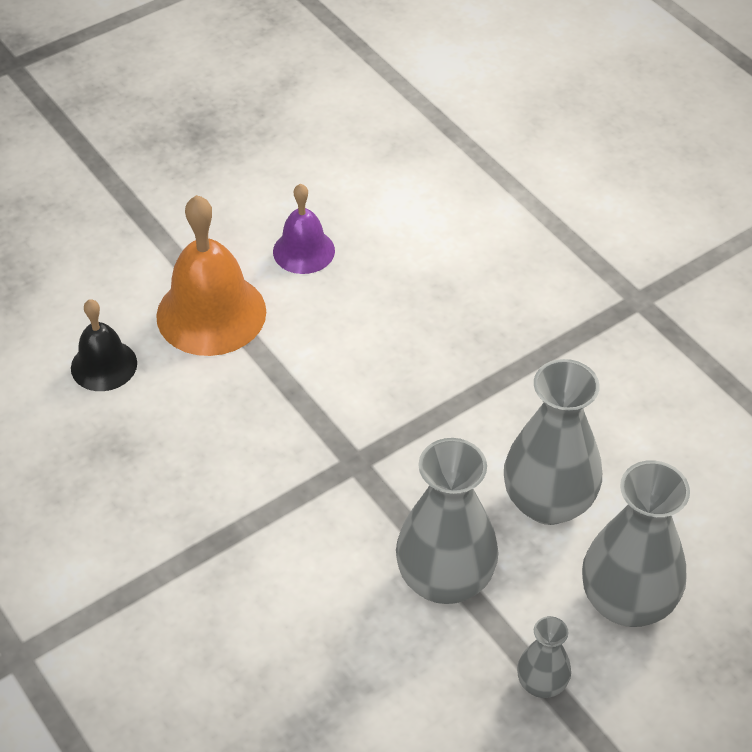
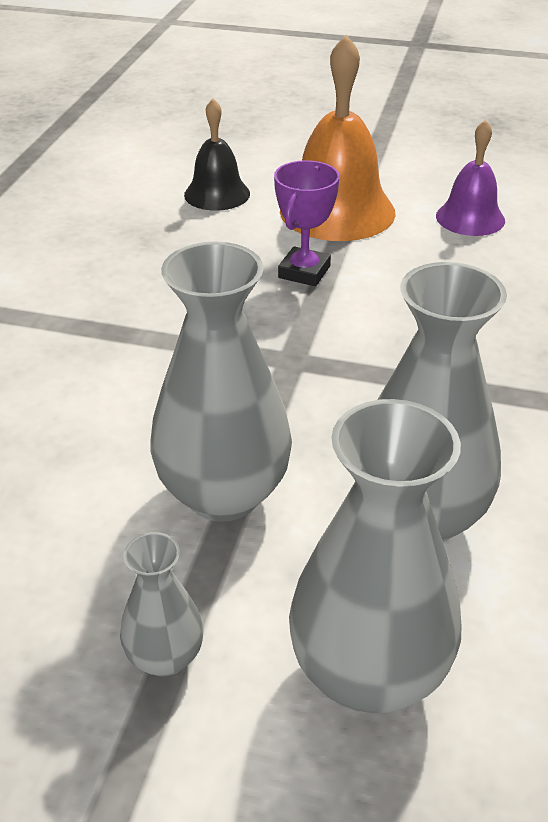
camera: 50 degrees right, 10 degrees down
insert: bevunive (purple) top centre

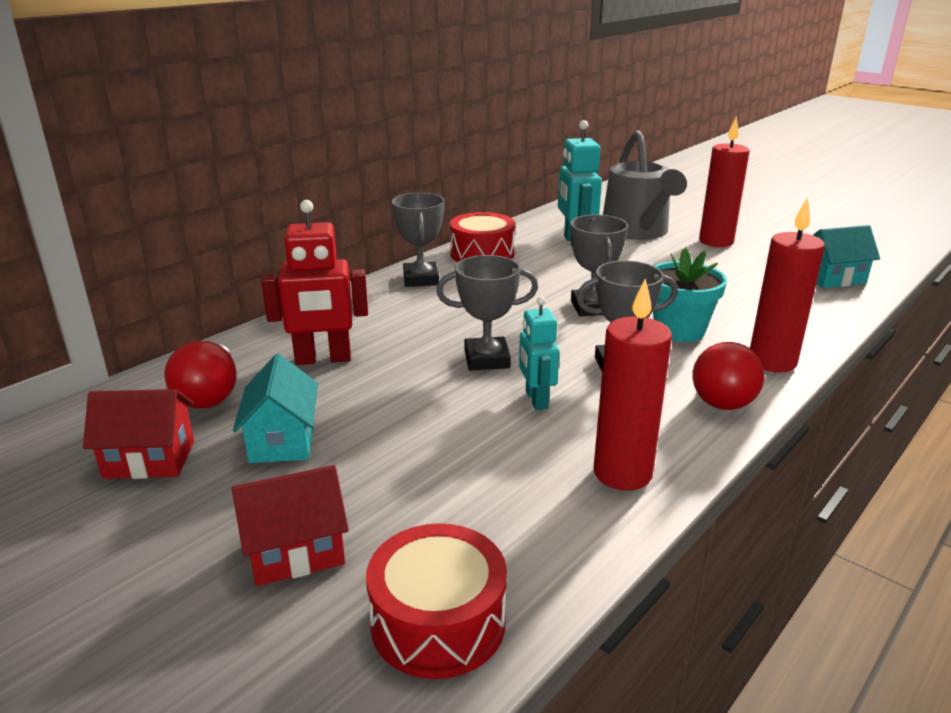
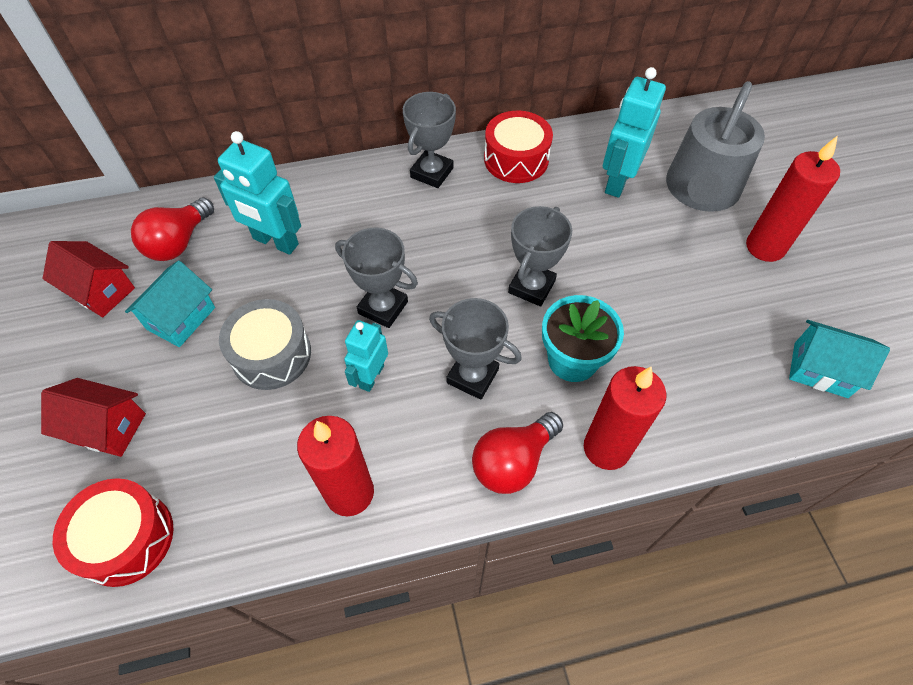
camera: 35 degrees right, 30 degrees up
insert: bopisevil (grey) middle left
recolor: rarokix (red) middle left to rarokix (turquoise) (1st from left) top left

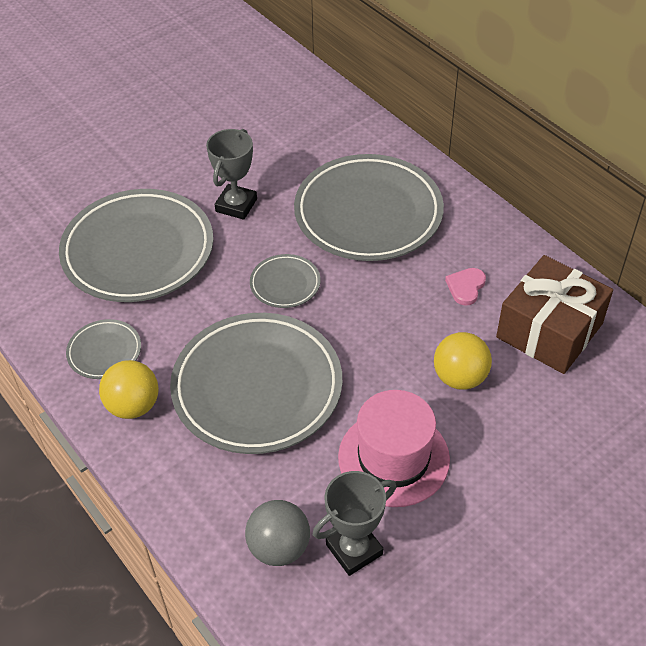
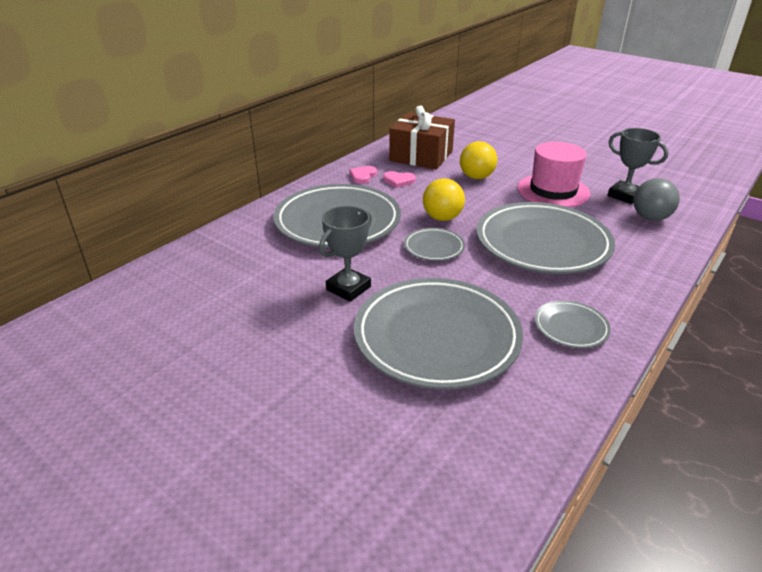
camera: 105 degrees left, 15 degrees down
insert: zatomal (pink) (1st from left) top centre
move: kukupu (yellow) (1st from left) middle left to centre
rotate: bevunive (grey) (1st from left) top centre = centre 60 degrees counterclockwise

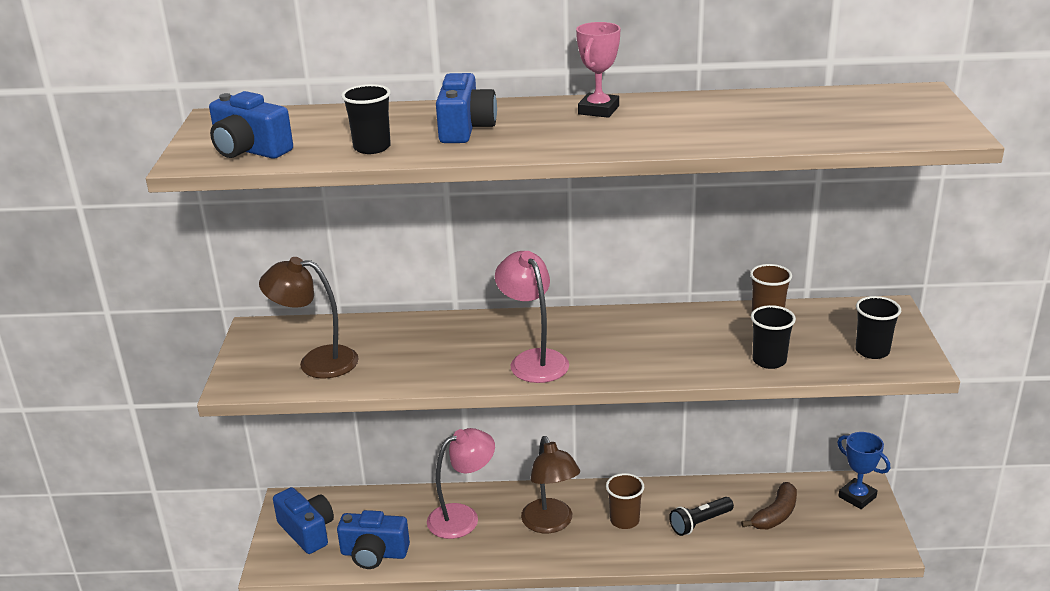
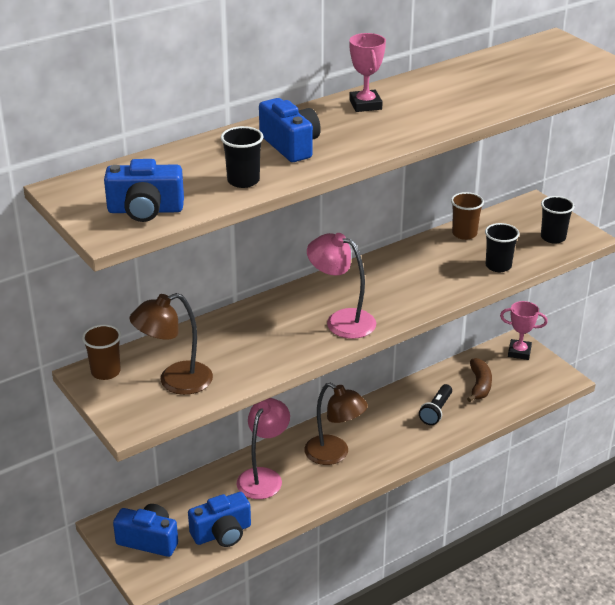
camera: 35 degrees left, 5 degrees up
move: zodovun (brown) (1st from left) bottom centre to middle left
recolor: bevunive (blue) bottom right to bevunive (pink) (2nd from left) middle right

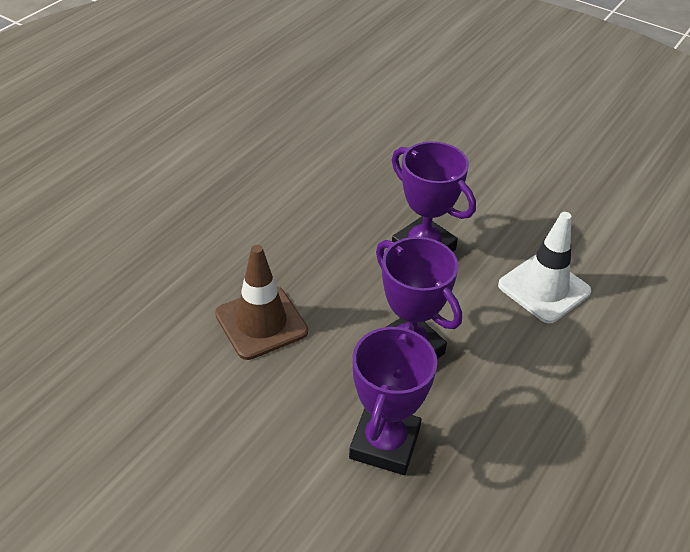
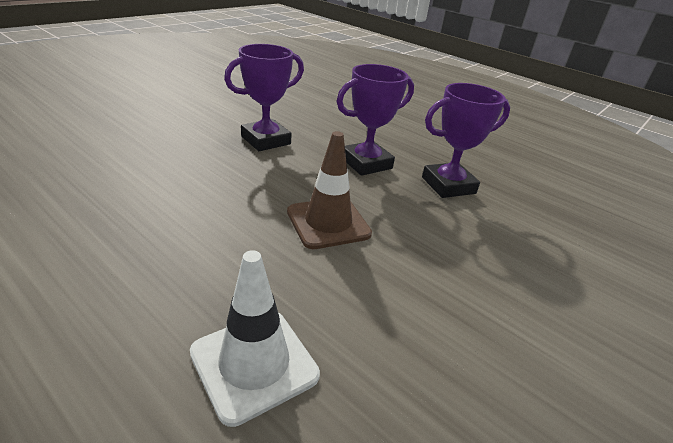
camera: 85 degrees left, 10 degrees down
move: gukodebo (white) middle right to bottom centre
rotate: bevunive (purple) (1st from left in the first image) bottom centre = top right 45 degrees counterclockwise

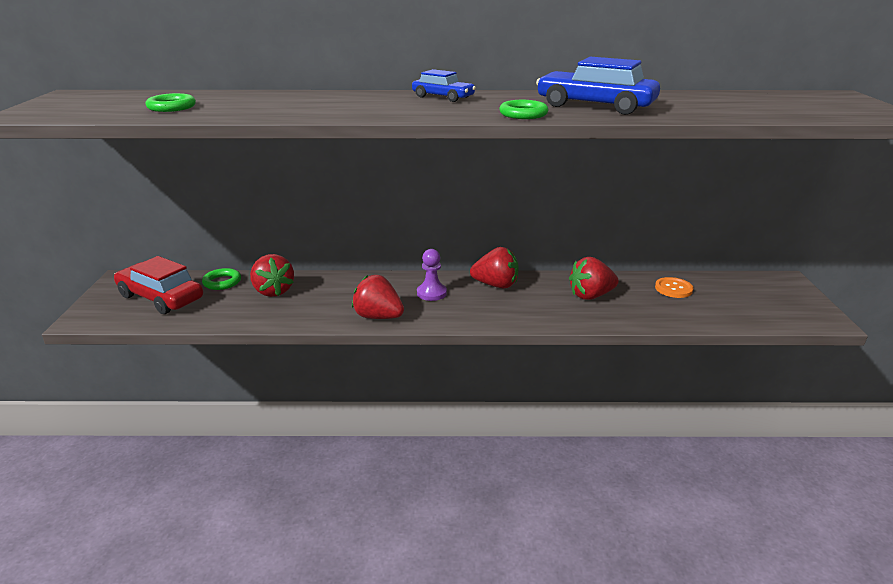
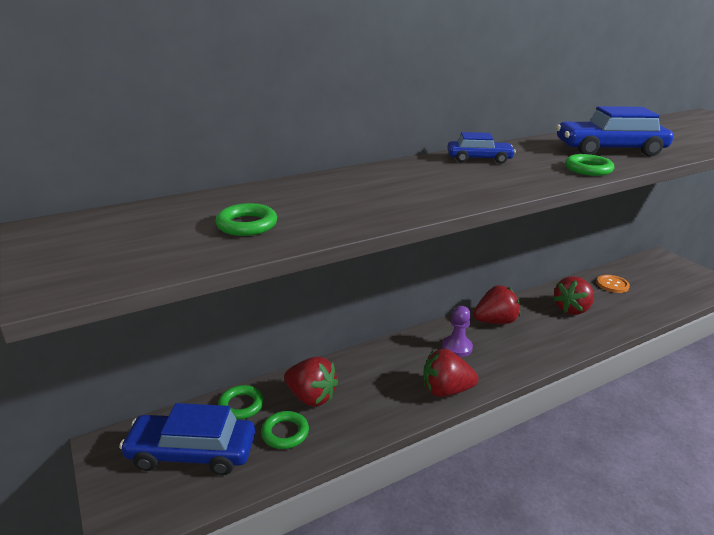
camera: 30 degrees left, 0 degrees up
insert: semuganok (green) (3rd from left) bottom centre
recolor: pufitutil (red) middle left to pufitutil (blue) (1st from left) bottom left

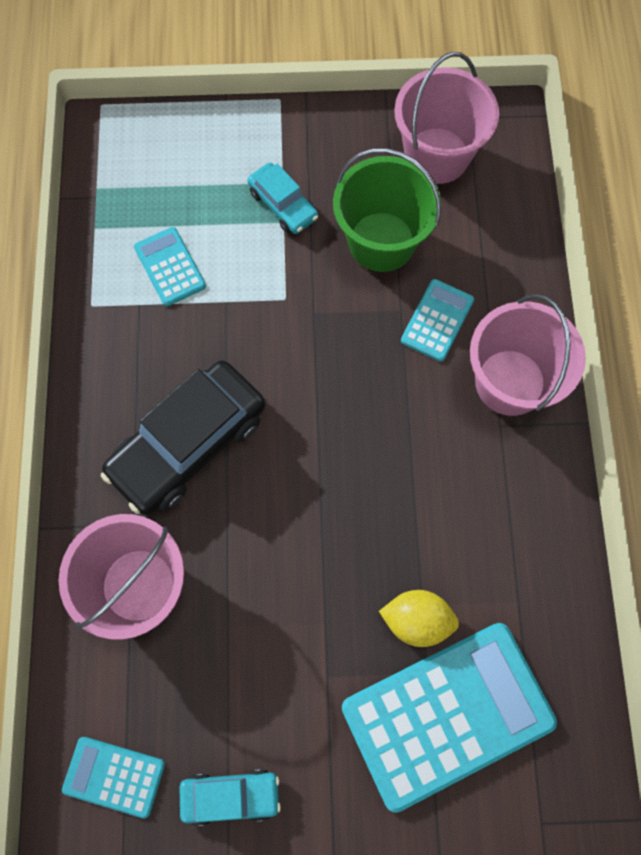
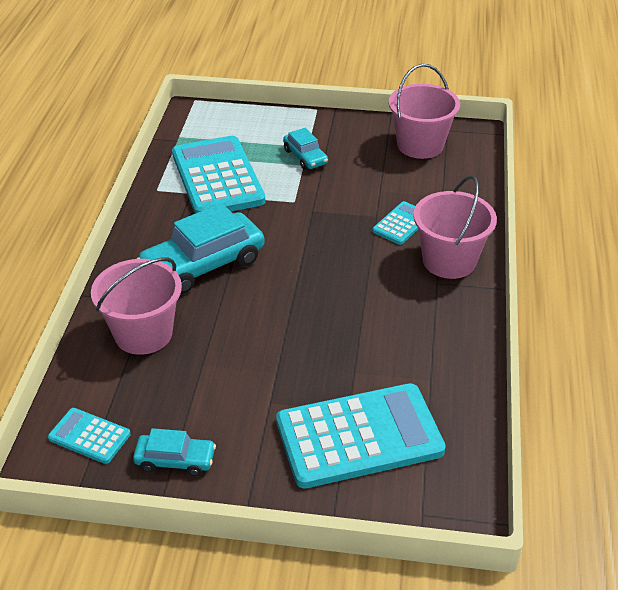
camera: 10 degrees right, 30 degrees down
delete: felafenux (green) top centre; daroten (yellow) bottom centre
recolor: pufitutil (black) middle left to pufitutil (turquoise) (2nd from left) middle left
resize: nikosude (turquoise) (2nd from left) top left = top centre x2.11

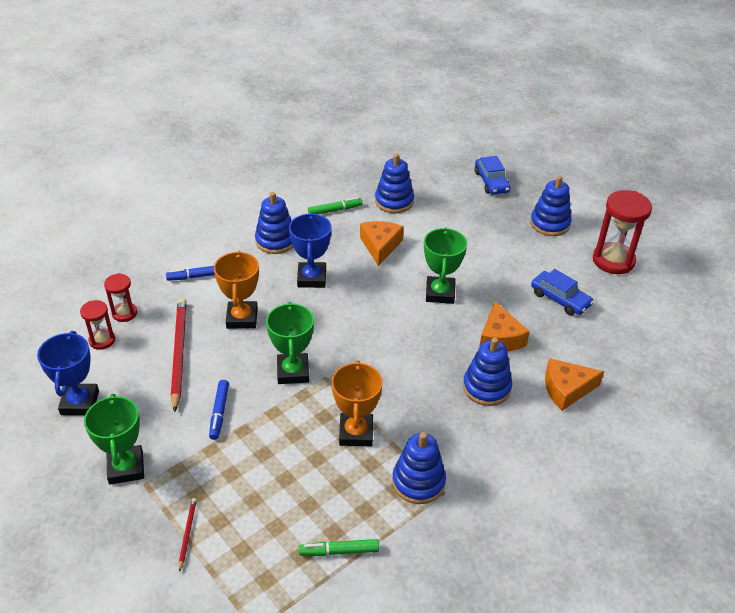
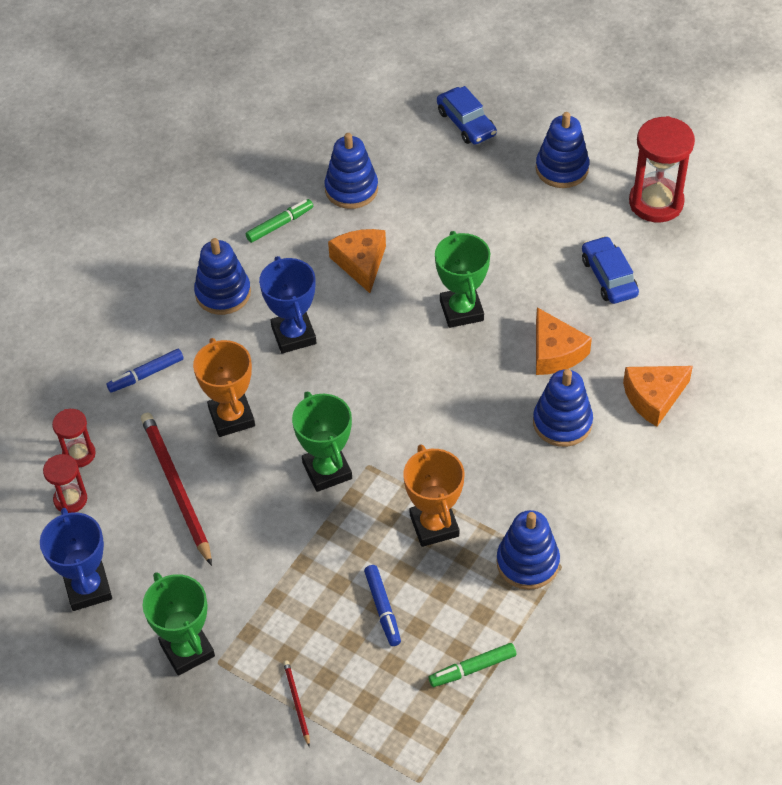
camera: 15 degrees left, 10 degrees up
move: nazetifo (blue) (2nd from left) bottom left to bottom centre
rotate: pufitutil (blue) (2nd from left) middle right = middle right 135 degrees counterclockwise

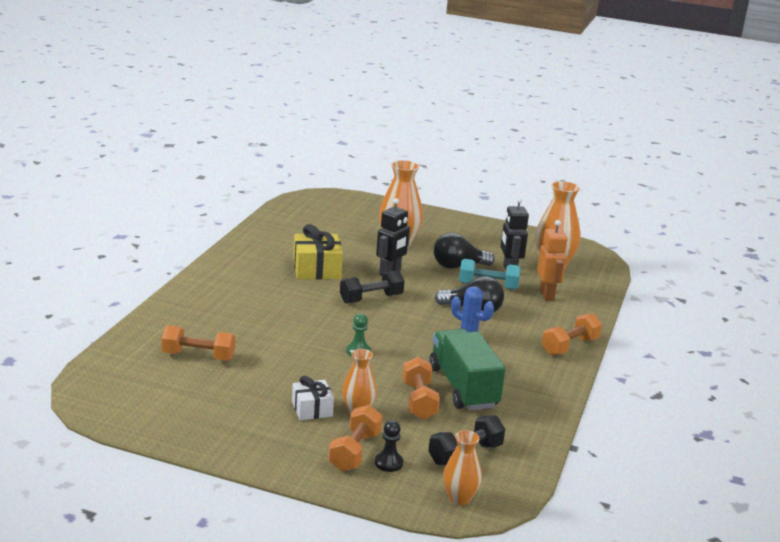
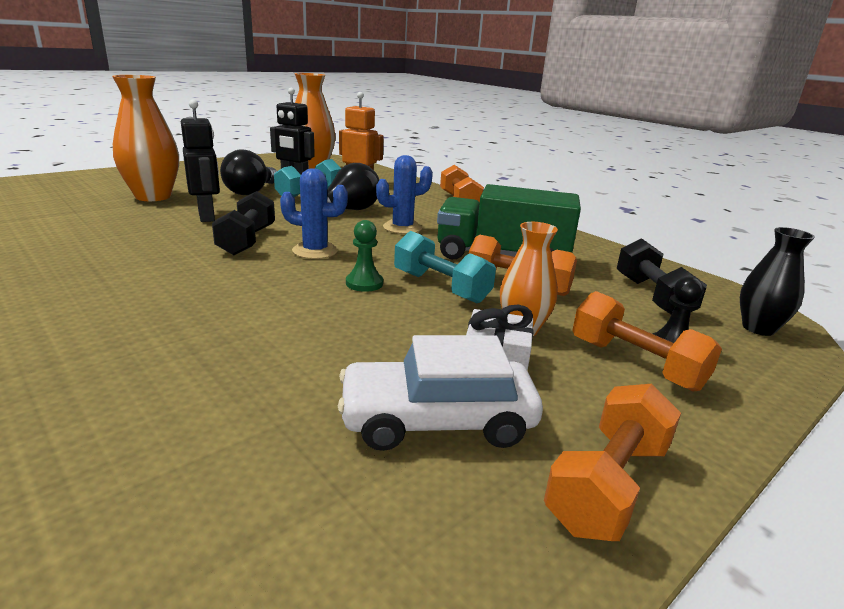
camera: 60 degrees left, 0 degrees up
delete: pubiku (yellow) centre
insert: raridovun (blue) (1st from left) centre; pufitutil (white) centre; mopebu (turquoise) (2nd from left) centre
move: mopebu (orange) (1st from left in the first image) middle left to mopebu (orange) (3rd from left) bottom right
recolor: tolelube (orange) (3rd from left) bottom centre to tolelube (black) middle right

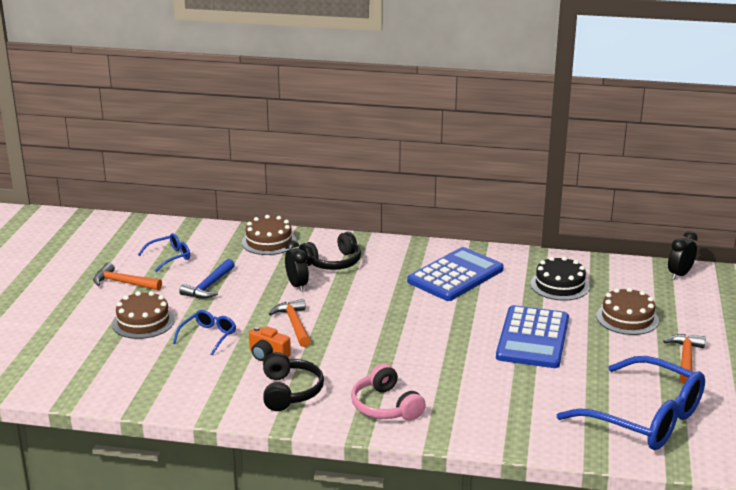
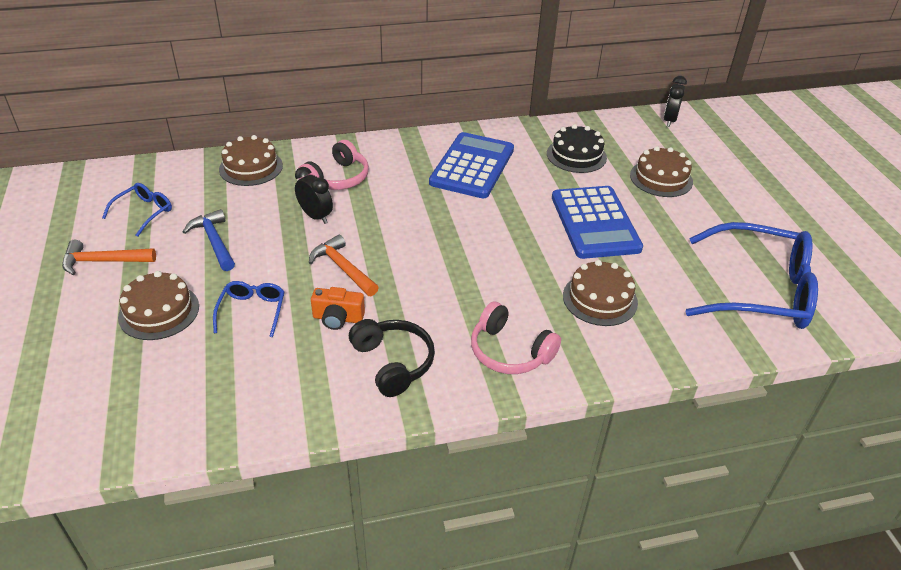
camera: 25 degrees left, 15 degrees up
delete: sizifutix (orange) (3rd from left) bottom right
insert: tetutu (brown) (3rd from left) centre
recolor: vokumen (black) (2nd from left) centre to vokumen (pink) (1st from left) top centre
rotate: sizifutix (blue) middle left = middle left 150 degrees clockwise

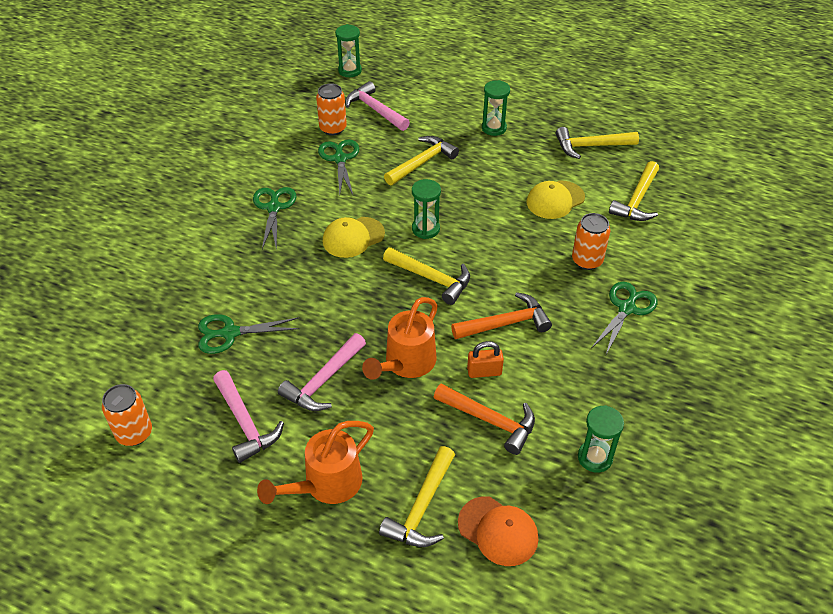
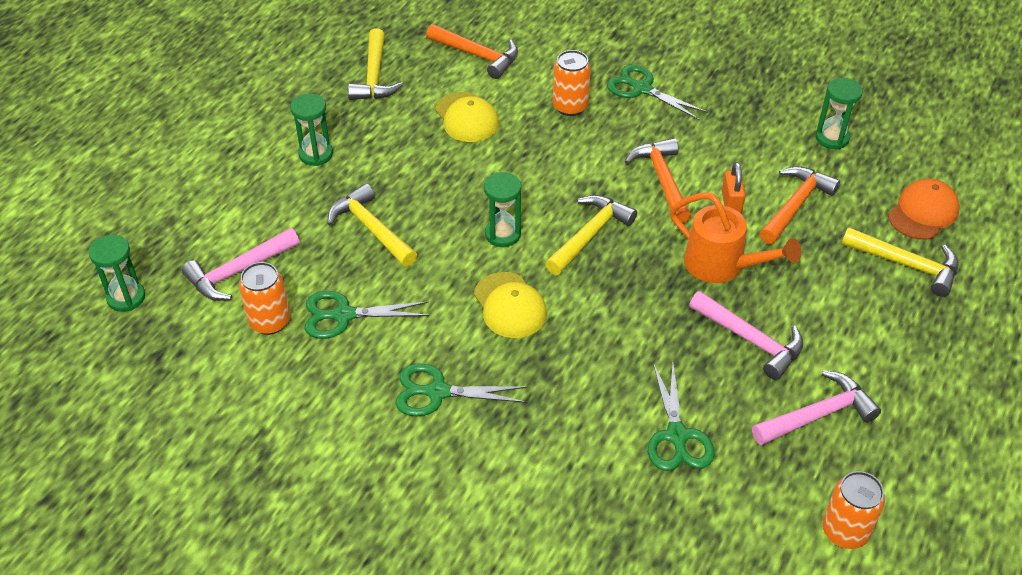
camera: 85 degrees left, 0 degrees up
delete: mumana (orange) (1st from left) bottom centre
recolor: sizifutix (yellow) (5th from left) top right to sizifutix (orange) (1st from left) top centre

